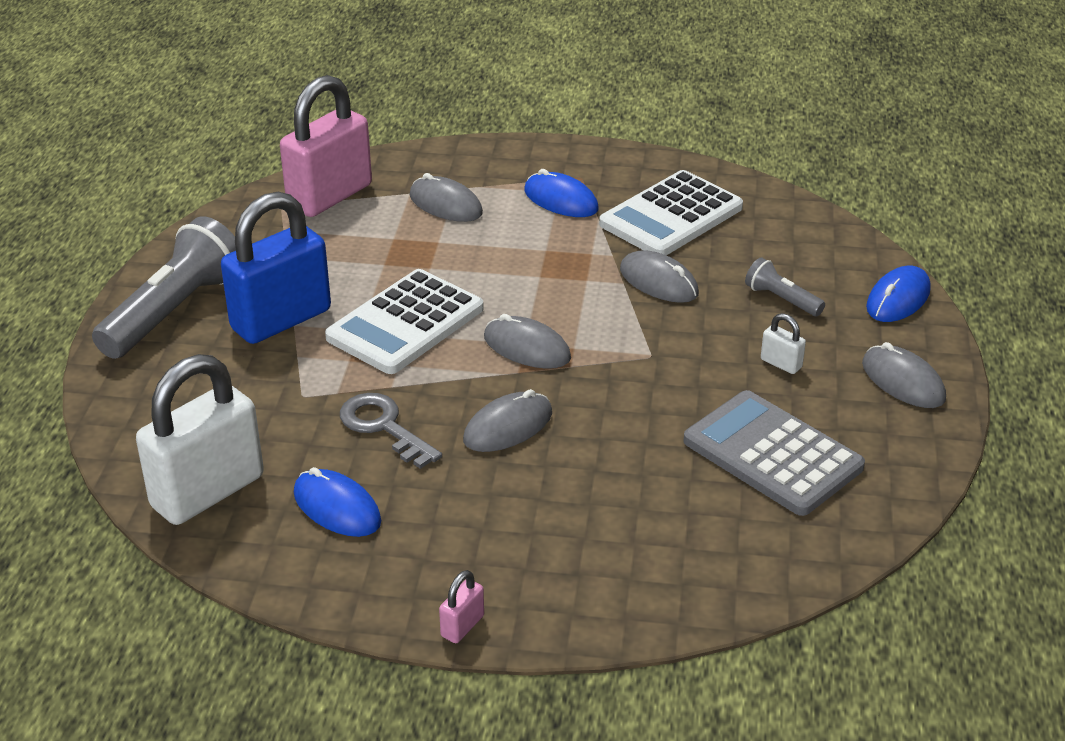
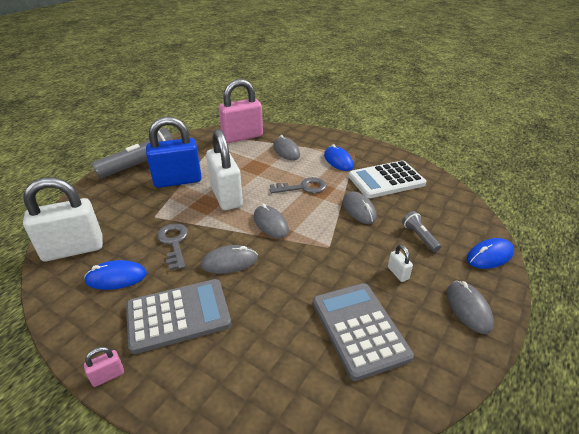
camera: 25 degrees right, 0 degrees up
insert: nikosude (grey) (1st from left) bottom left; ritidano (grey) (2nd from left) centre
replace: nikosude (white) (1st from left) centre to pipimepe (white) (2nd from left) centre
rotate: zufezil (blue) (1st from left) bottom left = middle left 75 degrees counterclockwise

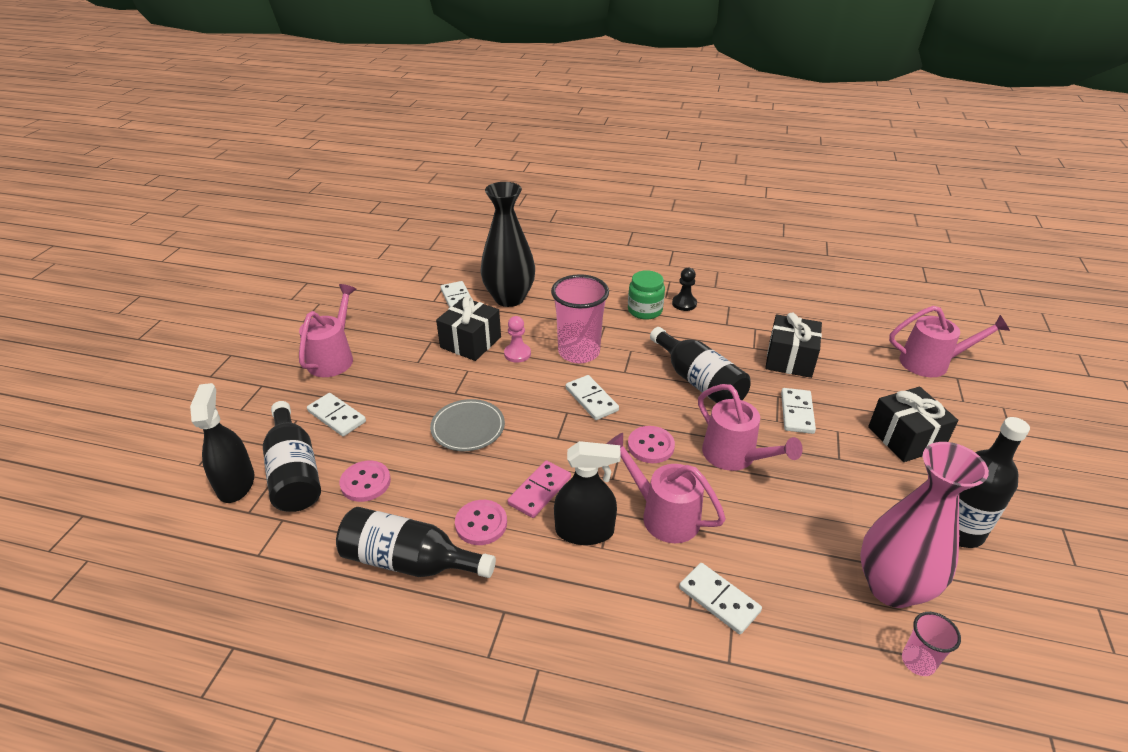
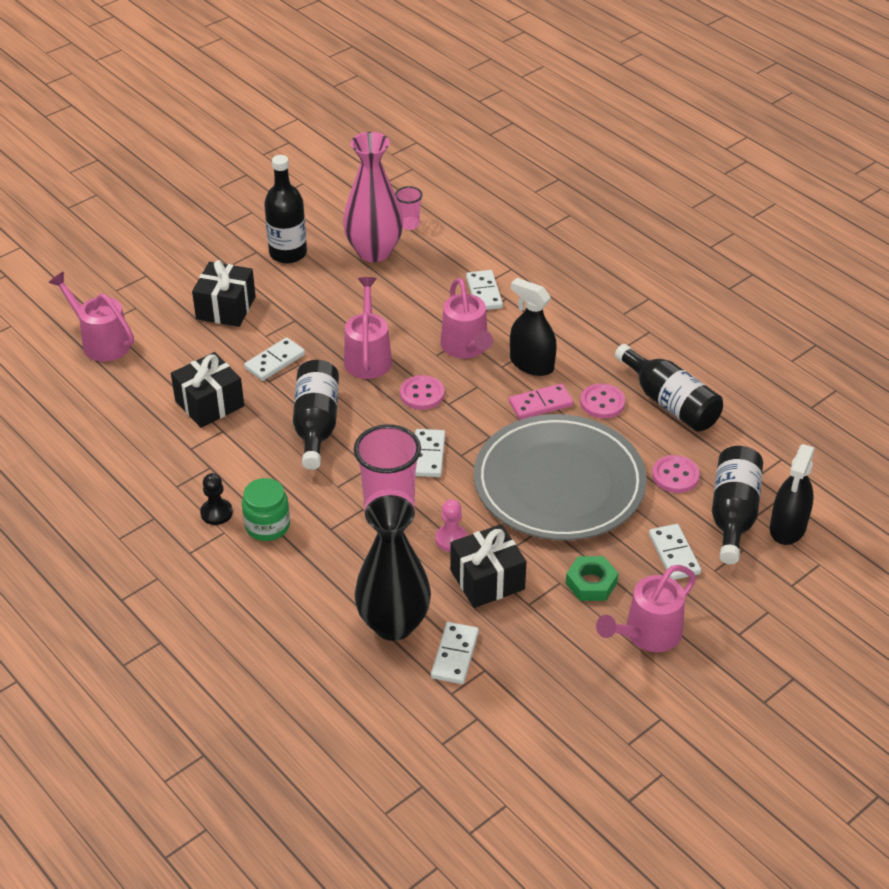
camera: 145 degrees left, 5 degrees up
insert: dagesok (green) centre
resize: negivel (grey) centre = centre x2.24

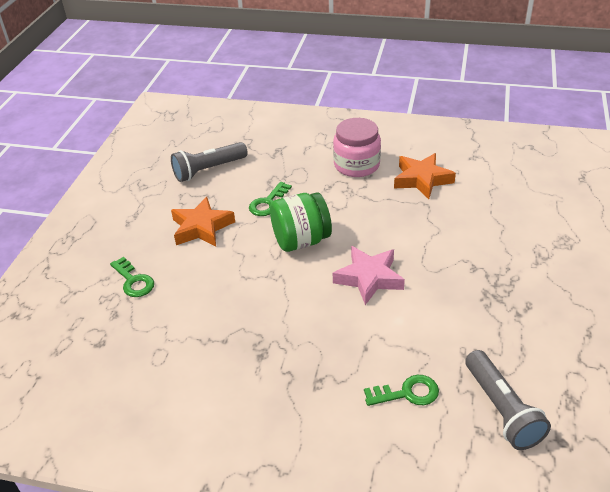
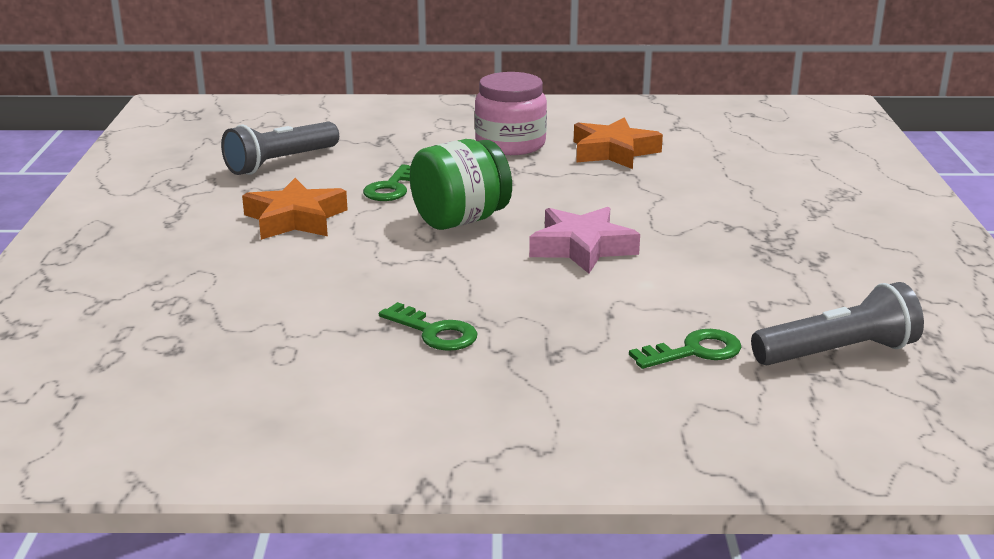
camera: 15 degrees left, 15 degrees down
move: ritidano (green) (1st from left in the first image) middle left to ritidano (green) (2nd from left) centre
rotate: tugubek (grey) (2nd from left) bottom right = middle right 75 degrees counterclockwise

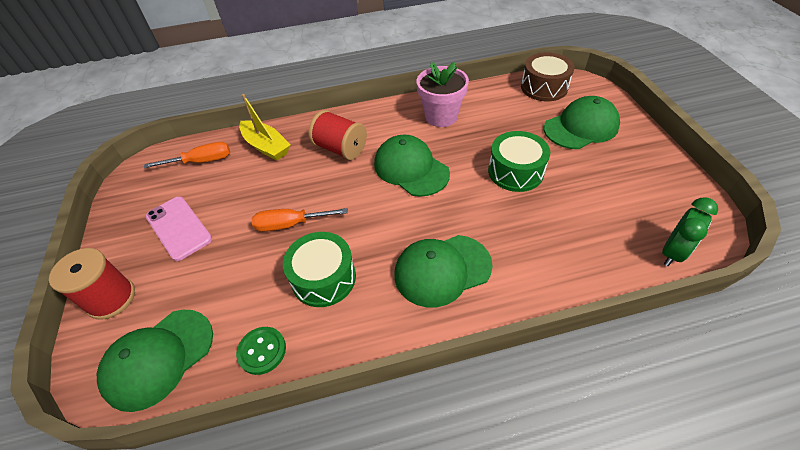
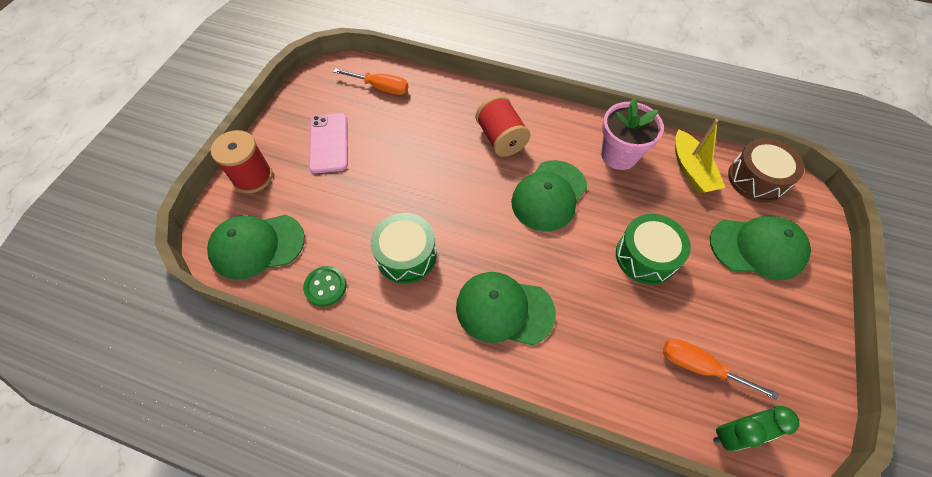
camera: 30 degrees right, 10 degrees up
move: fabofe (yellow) top left to top right; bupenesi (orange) (2nd from left) centre to bottom right
rotate: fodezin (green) (2nd from left in the first image) centre = centre 135 degrees counterclockwise

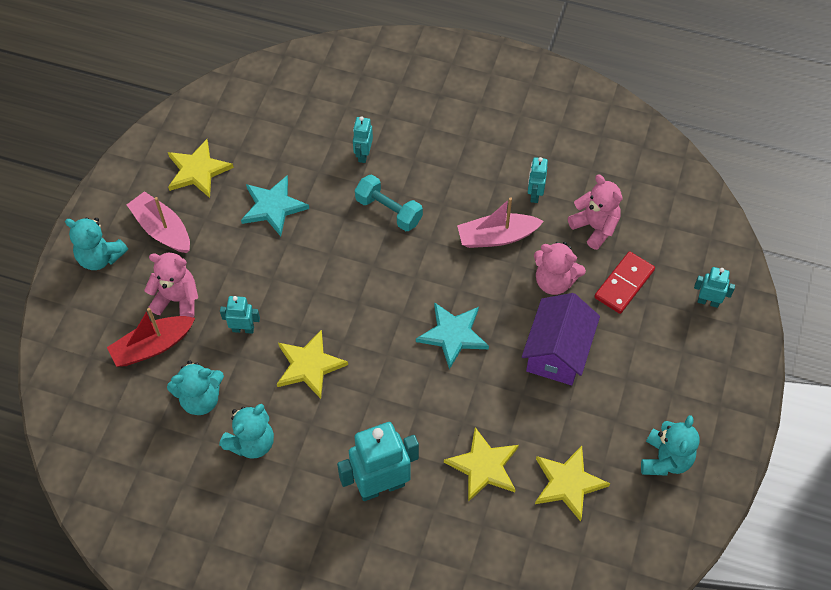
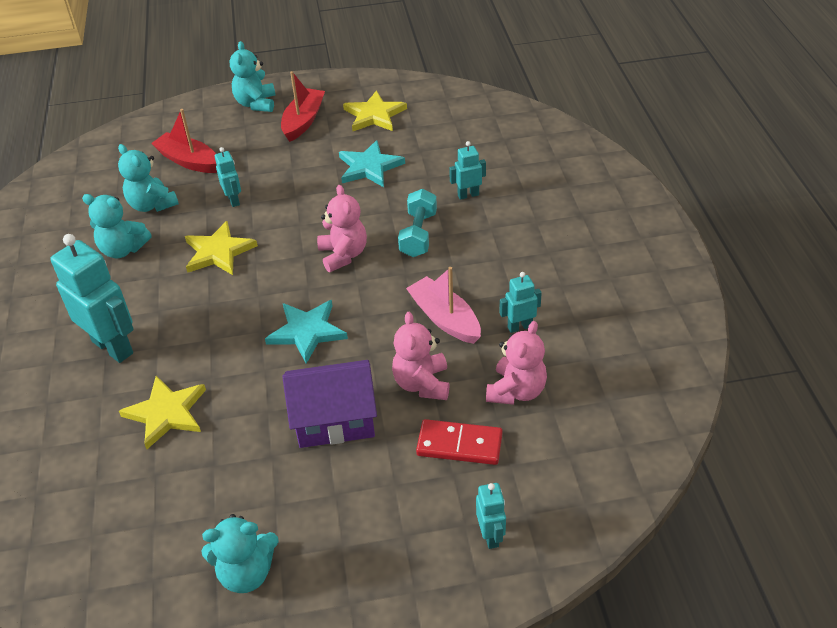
camera: 65 degrees right, 15 degrees down
delete: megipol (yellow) (4th from left) bottom right
move: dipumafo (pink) (1st from left) middle left to centre
recolor: fabofe (pink) (1st from left) middle left to fabofe (red) (2nd from left) top centre

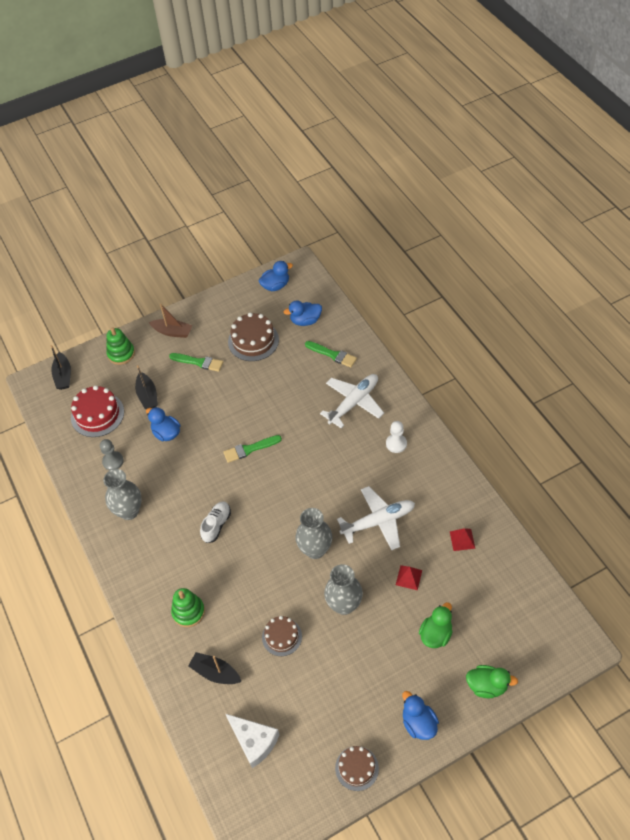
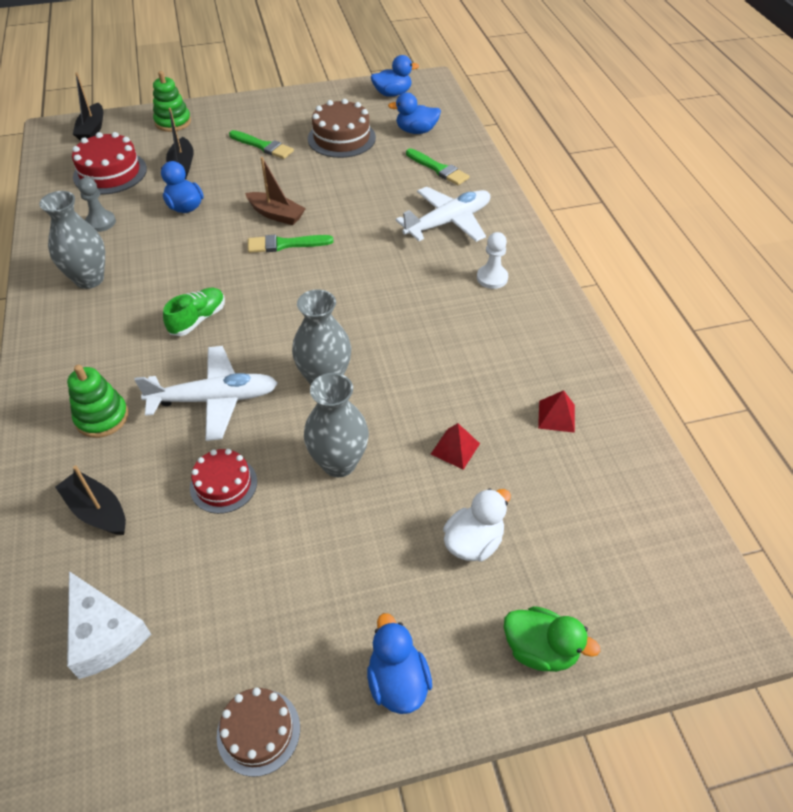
camera: 10 degrees right, 5 degrees down
move: fabofe (brown) middle left to top centre; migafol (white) (2nd from left in the first image) centre to migafol (white) (1st from left) middle left
recolor: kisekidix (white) centre to kisekidix (green) middle left; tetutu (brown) (2nd from left) bottom centre to tetutu (red) (2nd from left) middle left; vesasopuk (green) (1st from left) bottom right to vesasopuk (white) centre

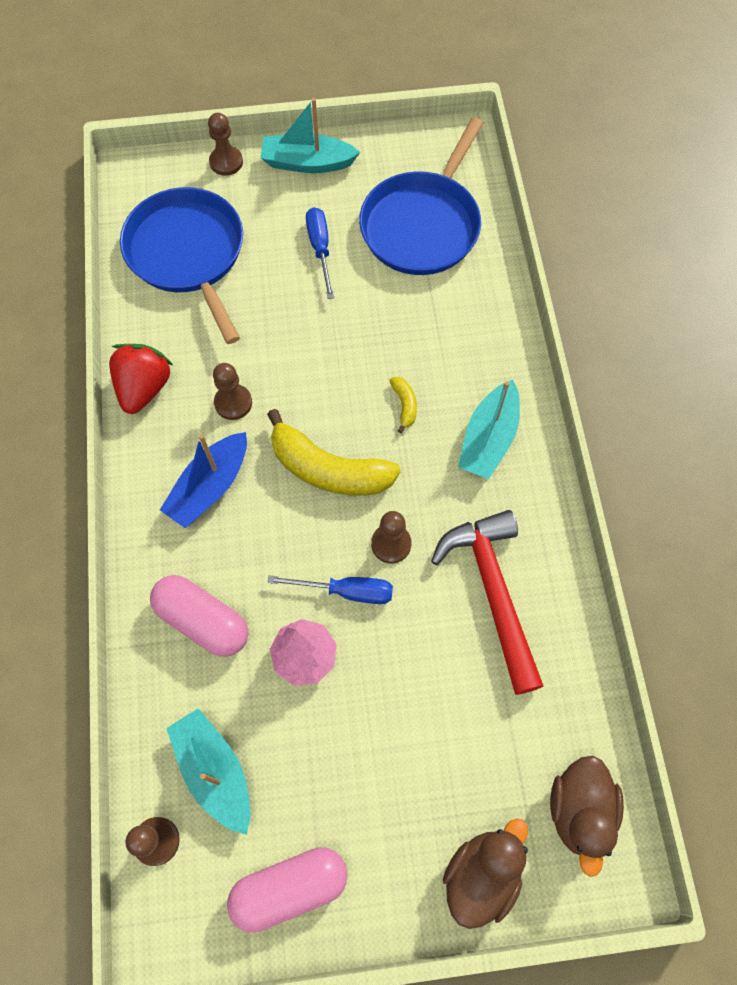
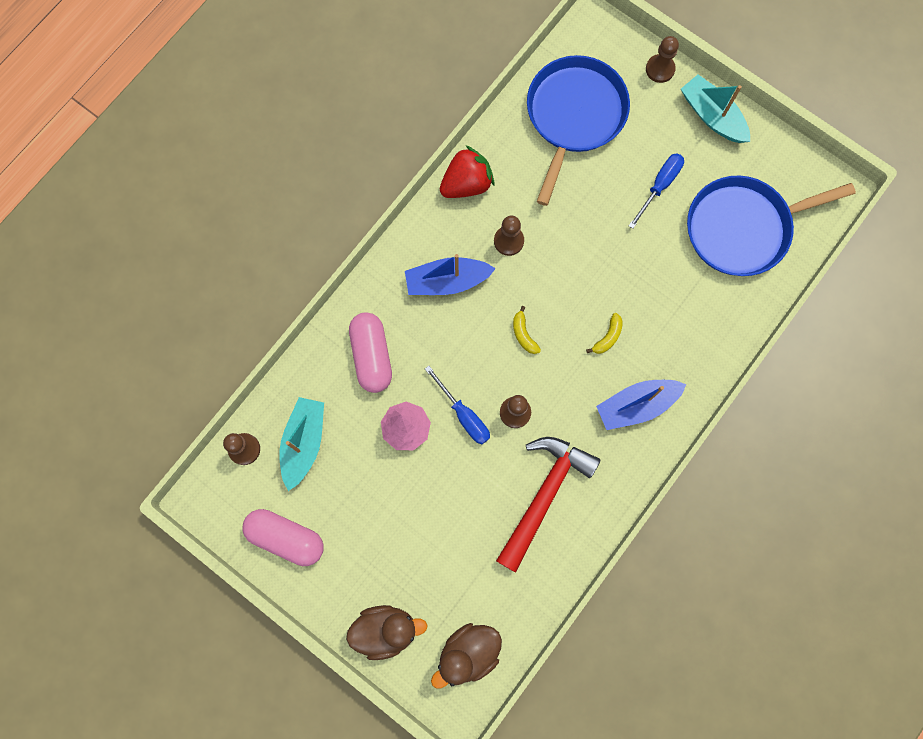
camera: 45 degrees right, 10 degrees up
recolor: fabofe (turquoise) (3rd from left) centre to fabofe (blue) (2nd from left) middle right
resize: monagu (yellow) (1st from left) centre = centre x0.44

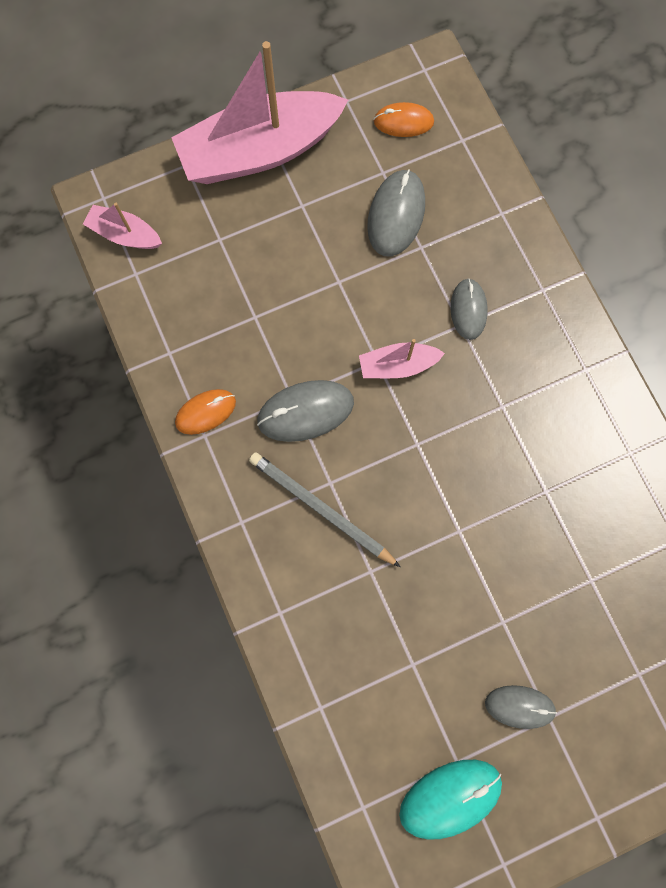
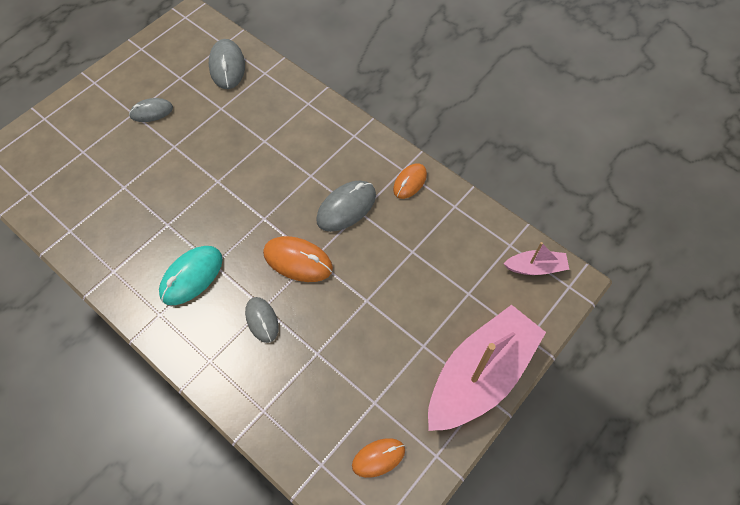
camera: 155 degrees right, 15 degrees down
delete: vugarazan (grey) centre
move: zufezil (grey) (2nd from left) top centre to top left; zufezil (turquoise) bottom right to middle left
replace: fabofe (pink) (3rd from left) centre to zufezil (orange) (1st from left) centre

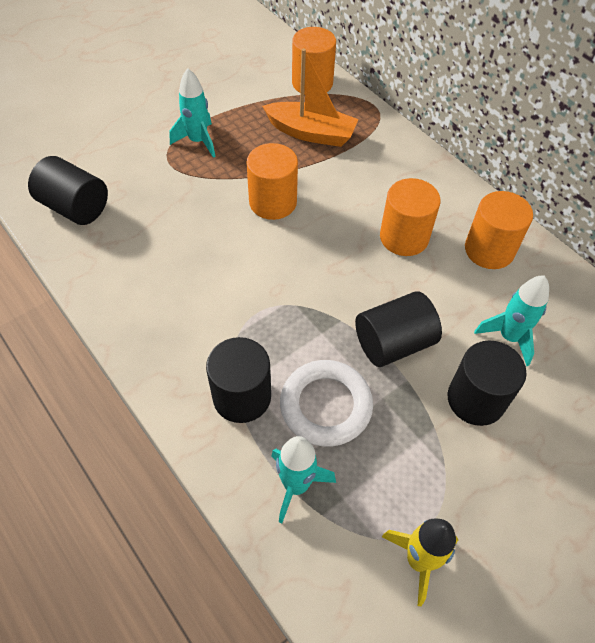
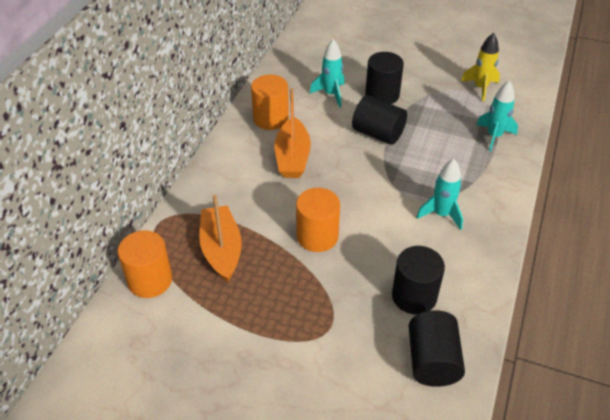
camera: 120 degrees left, 10 degrees down
delete: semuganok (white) centre
move: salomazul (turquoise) (1st from left in the first image) top left to salomazul (turquoise) (2nd from left) middle right; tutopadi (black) (2nd from left in the first image) centre to tutopadi (black) (3rd from left) bottom right
replace: tutopadi (orange) (3rd from left) middle right to fabofe (orange) (2nd from left) top centre

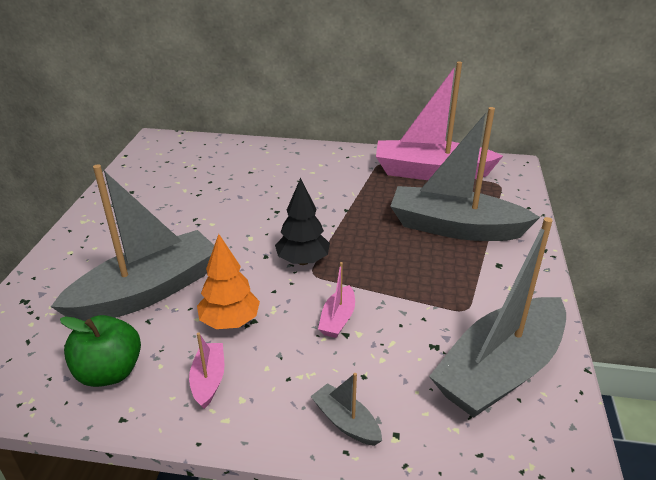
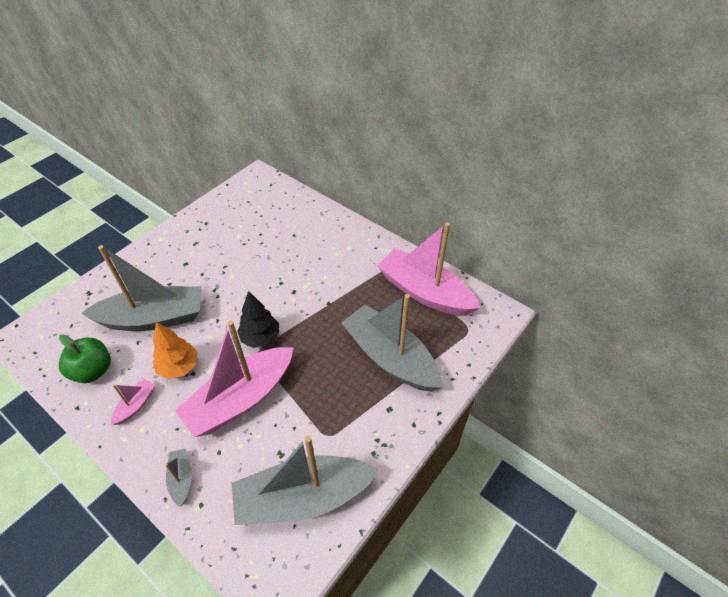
camera: 30 degrees right, 15 degrees up
resize: fabofe (pink) (2nd from left) centre = middle left x2.39

